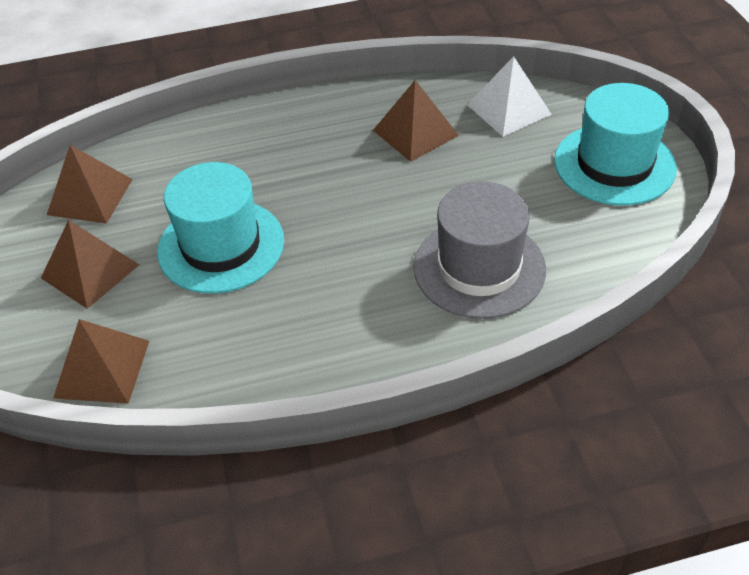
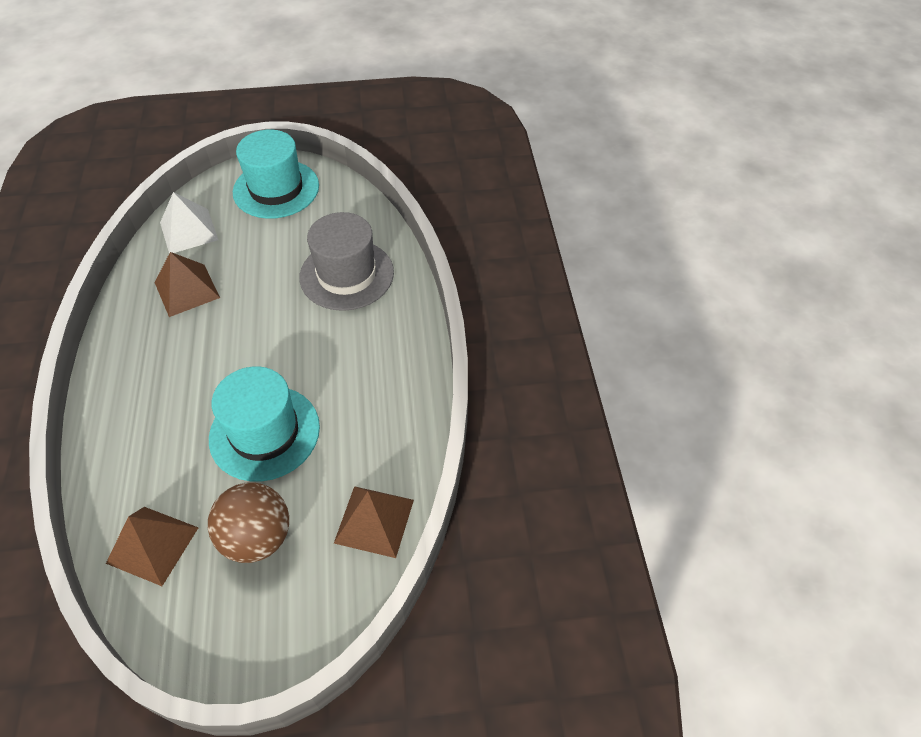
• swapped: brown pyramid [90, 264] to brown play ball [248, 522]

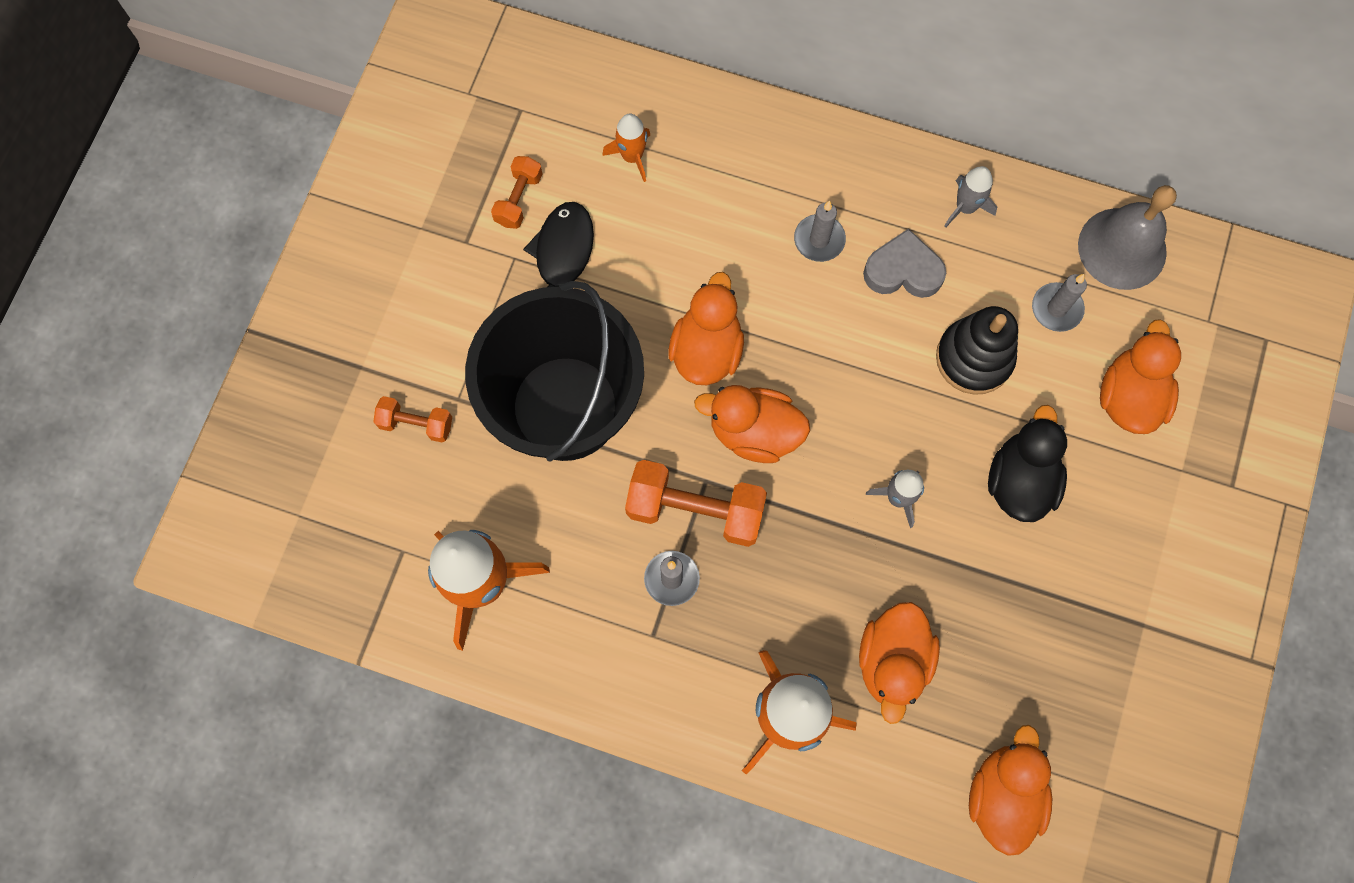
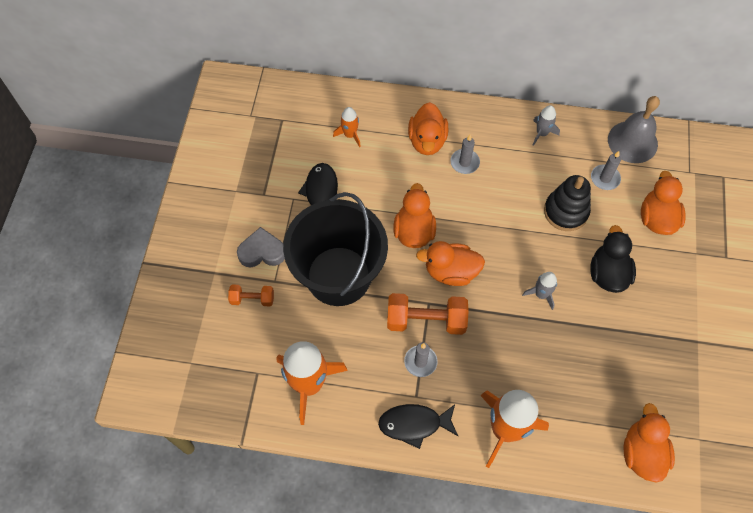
• gone: bright orange free weight [517, 192]
• shifted: grey heart shape [904, 263] to [261, 247]
• shifted: bright orange duck [899, 663] to [428, 128]
• new: black fish [418, 426]

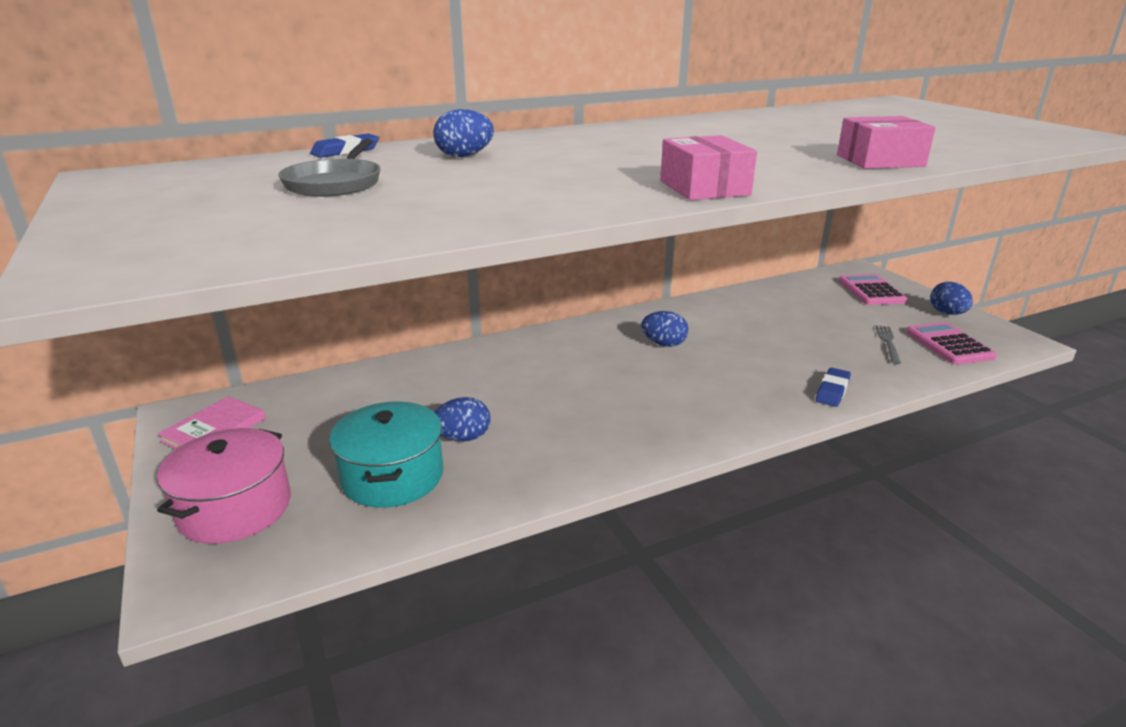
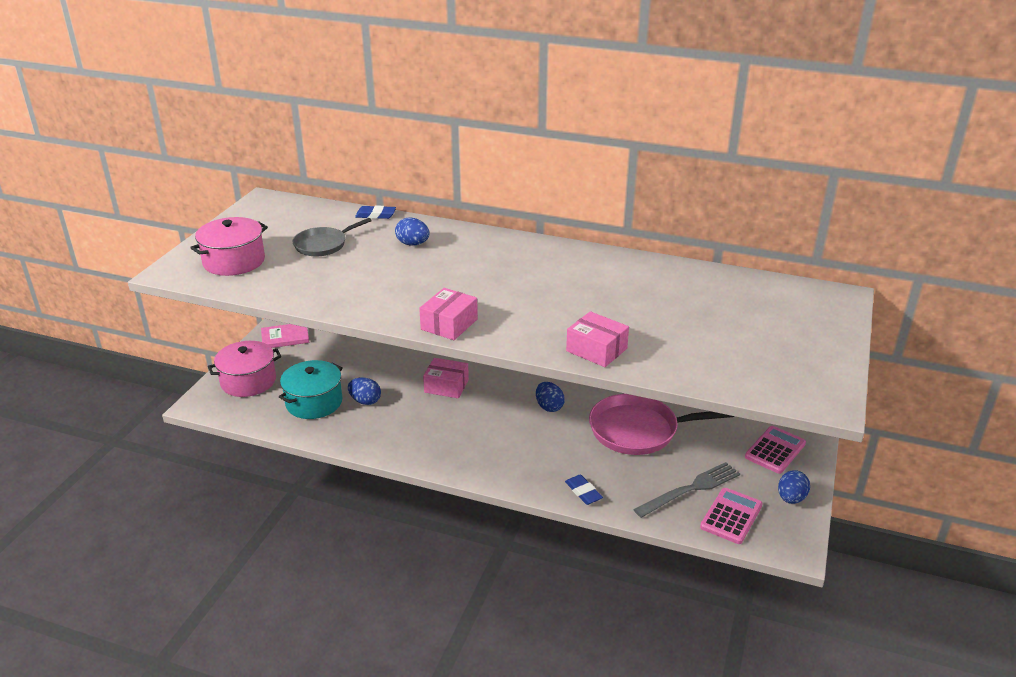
• scaled: grey fork [888, 344] = [686, 490] x1.78
• rotated: royal blue pencil eraser [833, 387] = [584, 489] 75 degrees clockwise
• new: rosy pot [229, 246]
• new: rosy package [446, 378]
• new: rosy skillet [661, 424]

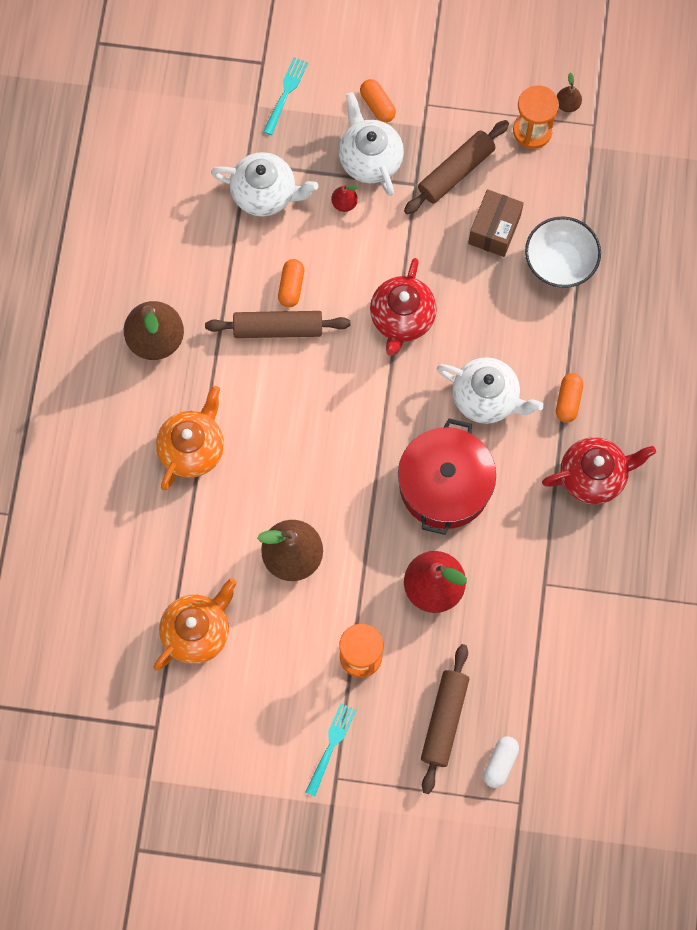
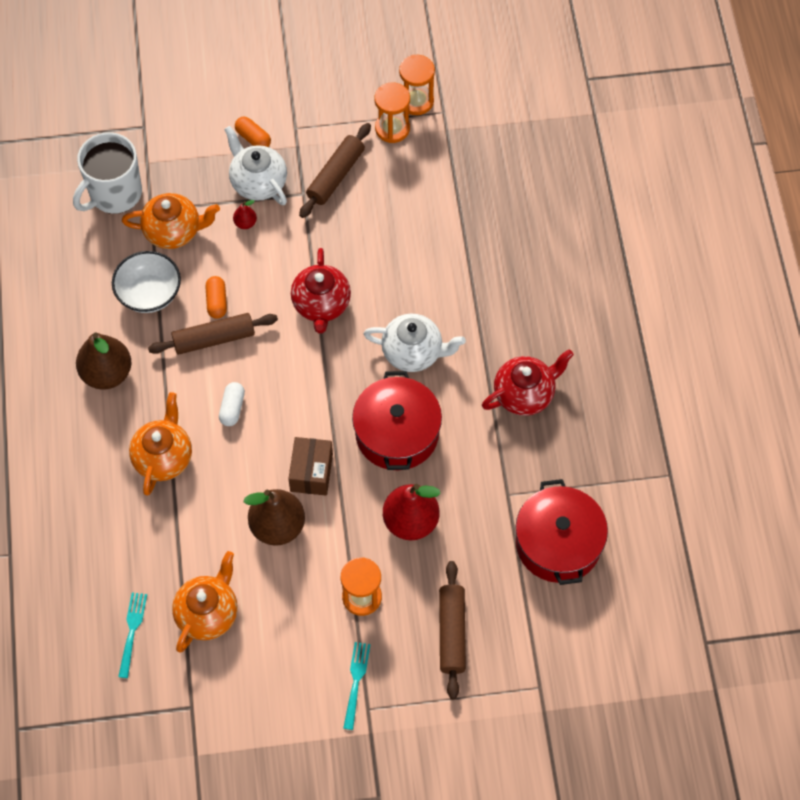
• shifted: aqua fork [285, 96] to [132, 635]
• swapped: brown pear [569, 92] to bright orange sandglass [417, 85]
• repainted: white tea pot [264, 184] to bright orange tea pot [171, 221]
• shifted: brown package [496, 223] to [310, 466]
• shifted: white deep dish [563, 252] to [146, 282]
• gone: bright orange pill [569, 398]
• shifted: white pill [501, 762] to [232, 404]
• new: white coffee mug [107, 173]
• new: scarlet pot [561, 532]

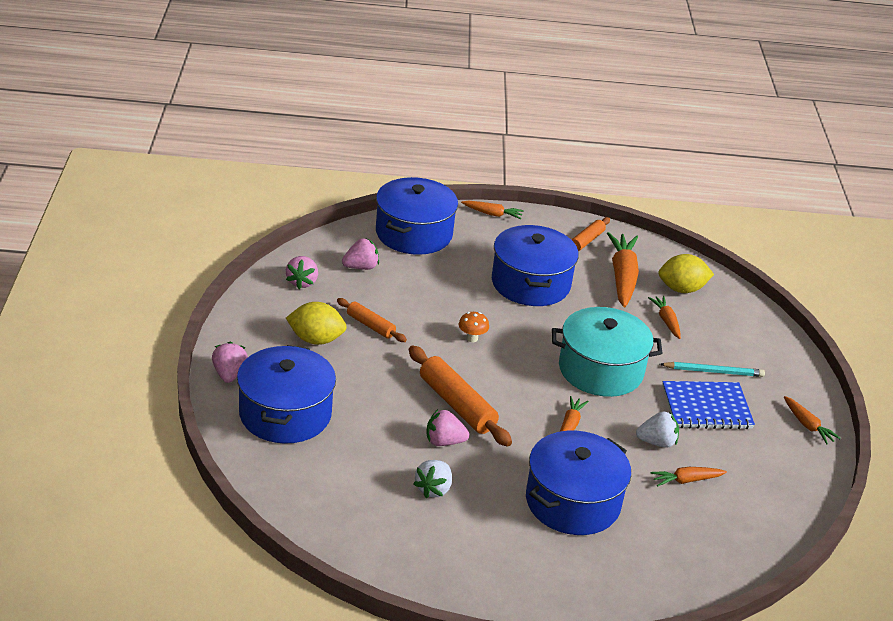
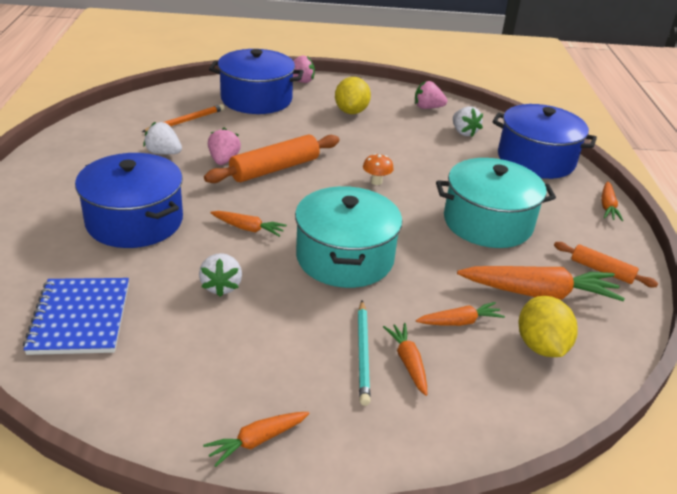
• repainted: royal blue pot [535, 265] to aqua pot [496, 203]
• repainted: rosy berry [360, 254] to white berry [468, 121]
• gone: bright orange rolling pin [372, 320]
• shifted: royal blue notebook [708, 405] to [76, 316]
• shifted: bright orange root vegetable [689, 477] to [405, 359]
• new: bright orange wooden pencil [183, 118]

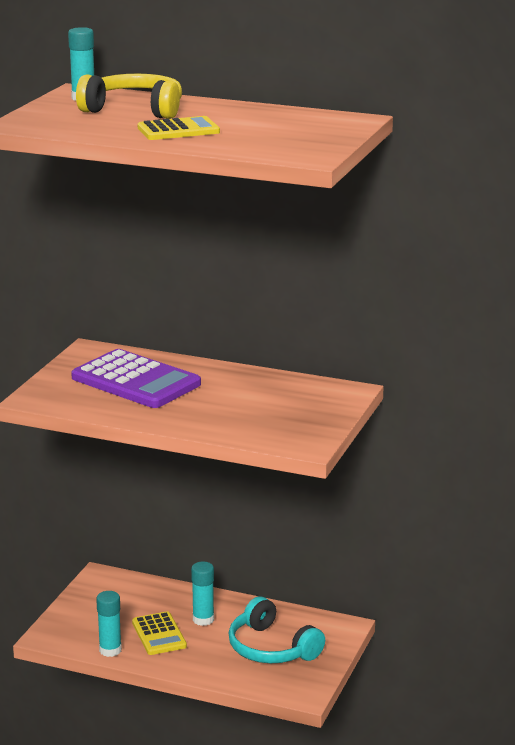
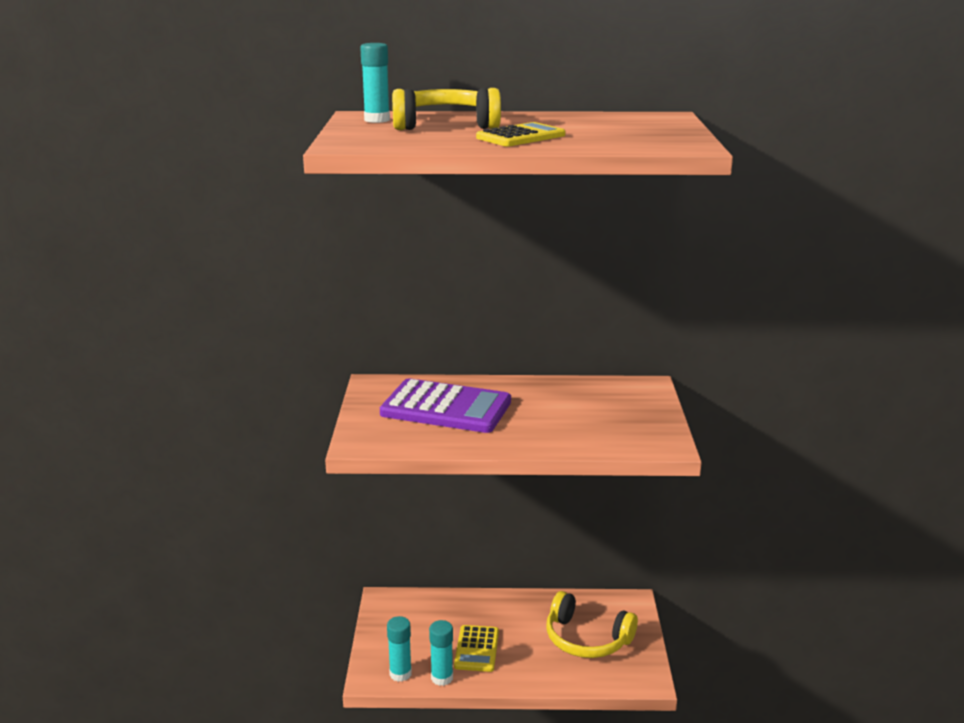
• shifted: aqua glue stick [202, 594] to [399, 649]
• repainted: aqua headphones [277, 630] to golden headphones [592, 624]
• rotated: golden calculator [159, 633] = [476, 648] 45 degrees clockwise

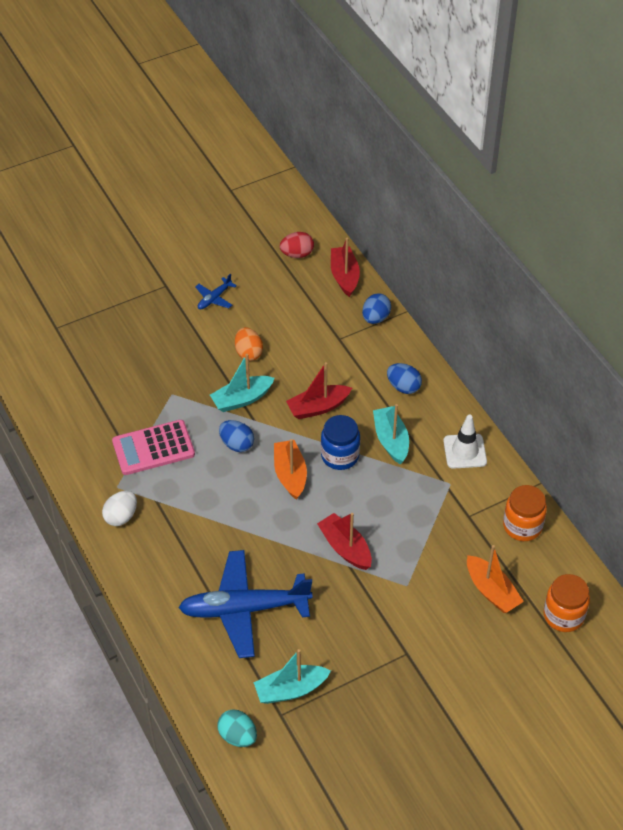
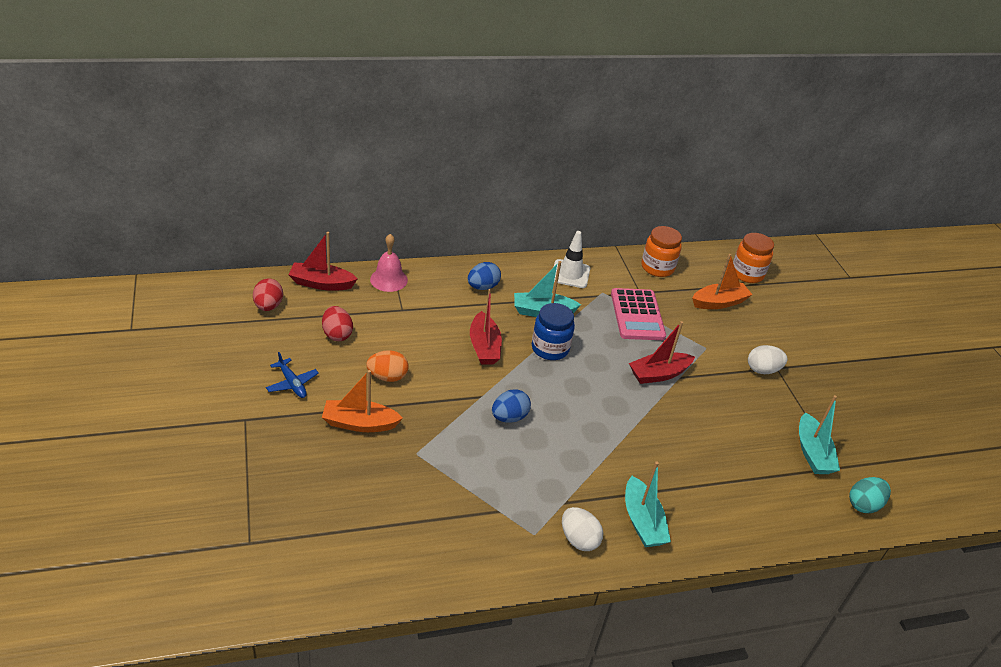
• swapped: royal blue egg shape [376, 308] to rosy hand bell [389, 263]
• shifted: aqua sailboat [242, 383] to [648, 504]
• shifted: rosy calculator [153, 447] to [638, 314]
• shifted: bright orange sailboat [290, 469] to [362, 401]
• gone: royal blue aeroplane [245, 604]
• new: scarlet egg shape [337, 323]
• new: white egg shape [768, 359]

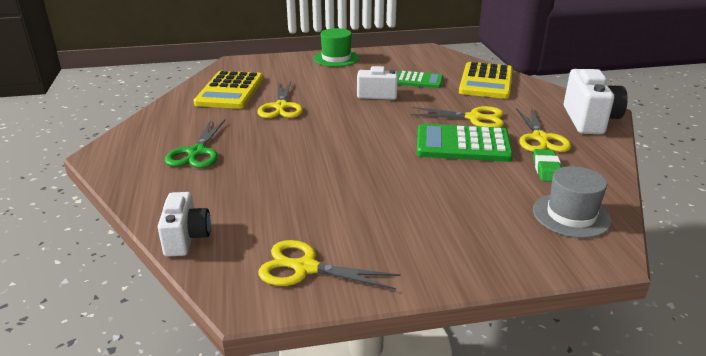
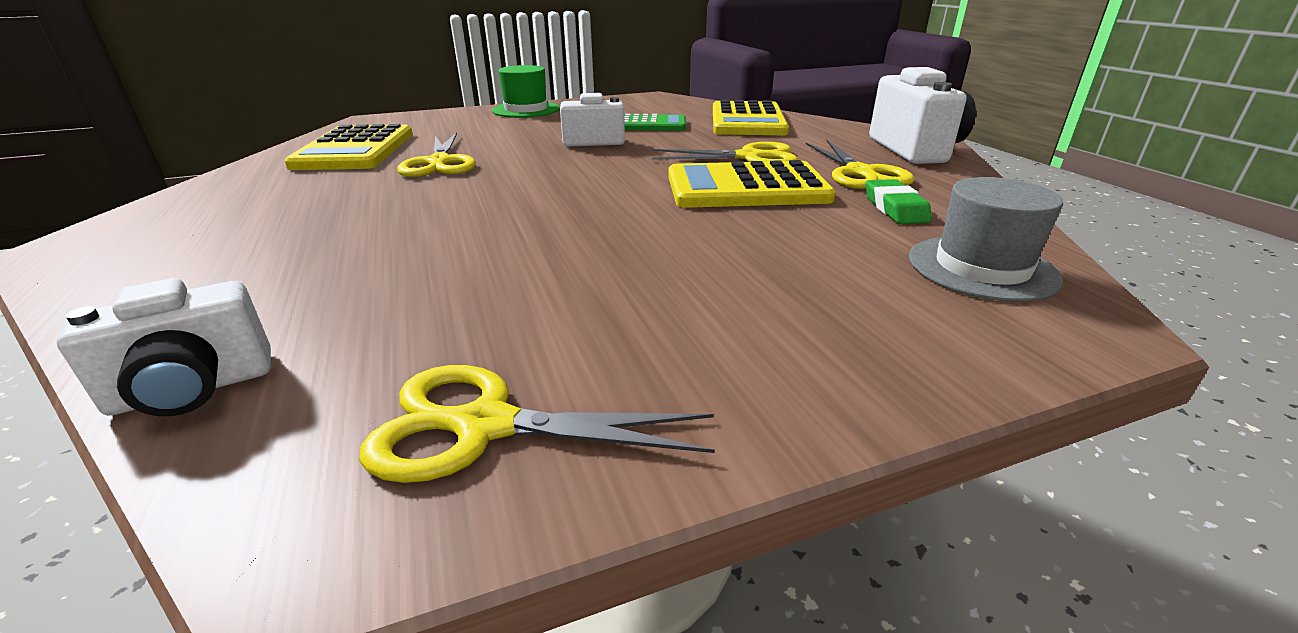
• gone: green scissors [195, 143]
• repainted: green calculator [465, 143] to golden calculator [752, 184]
• rotated: white camera [184, 224] = [163, 347] 75 degrees clockwise

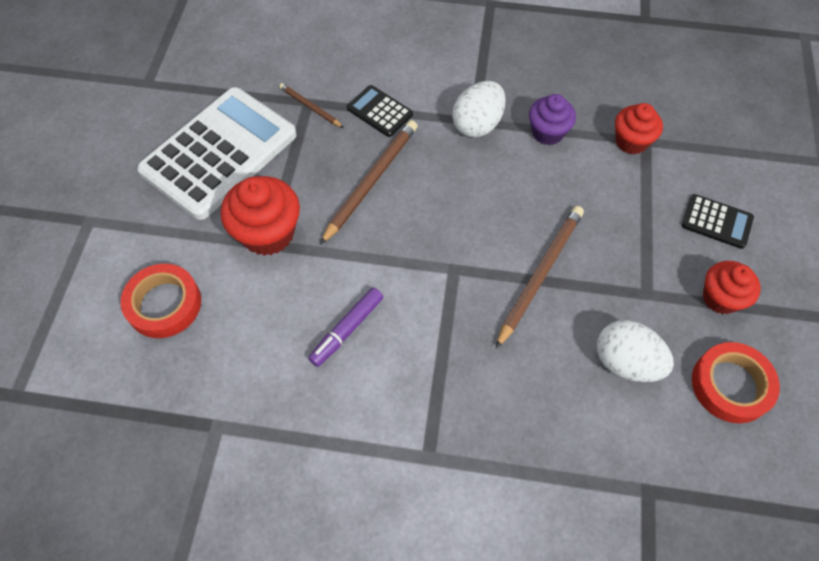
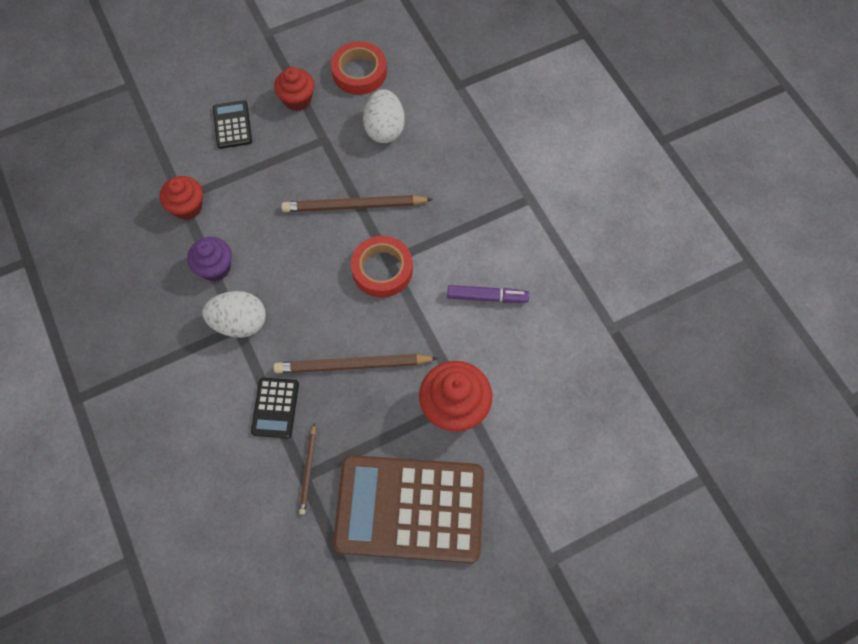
• repainted: white calculator [217, 153] to brown calculator [408, 509]
• shifted: scarlet tape [161, 301] to [382, 266]

